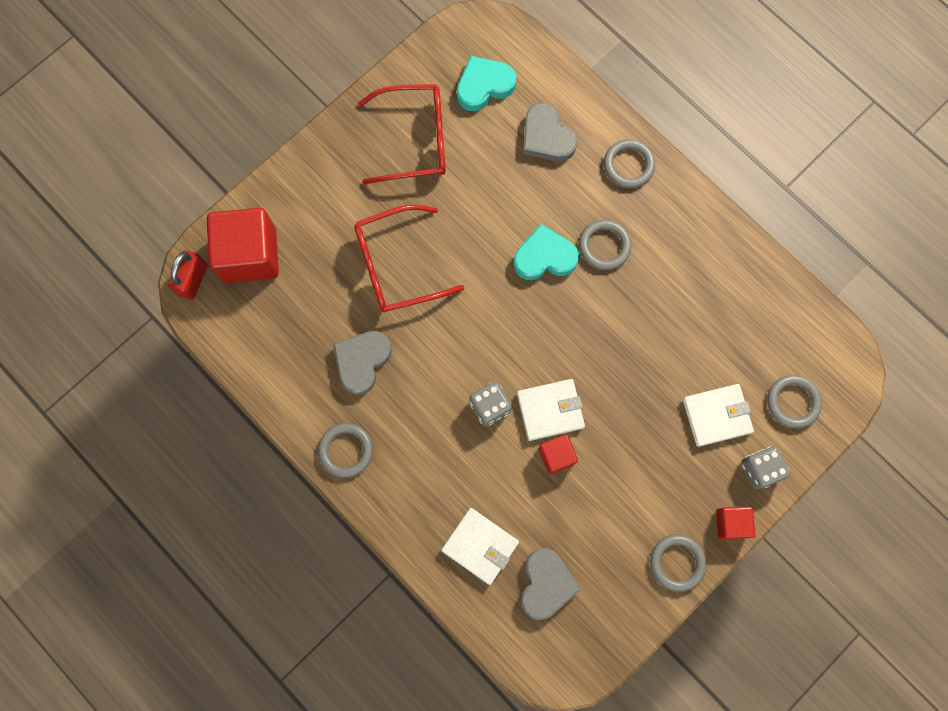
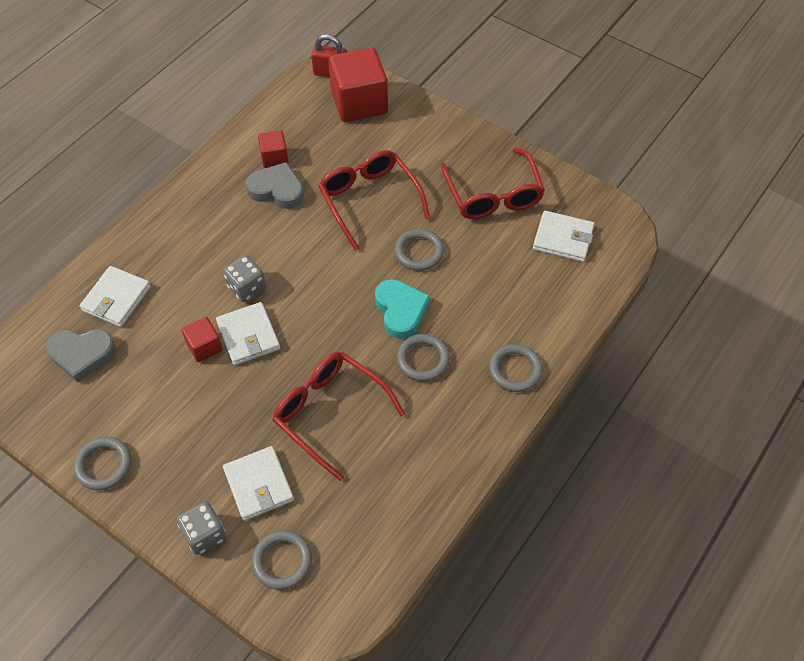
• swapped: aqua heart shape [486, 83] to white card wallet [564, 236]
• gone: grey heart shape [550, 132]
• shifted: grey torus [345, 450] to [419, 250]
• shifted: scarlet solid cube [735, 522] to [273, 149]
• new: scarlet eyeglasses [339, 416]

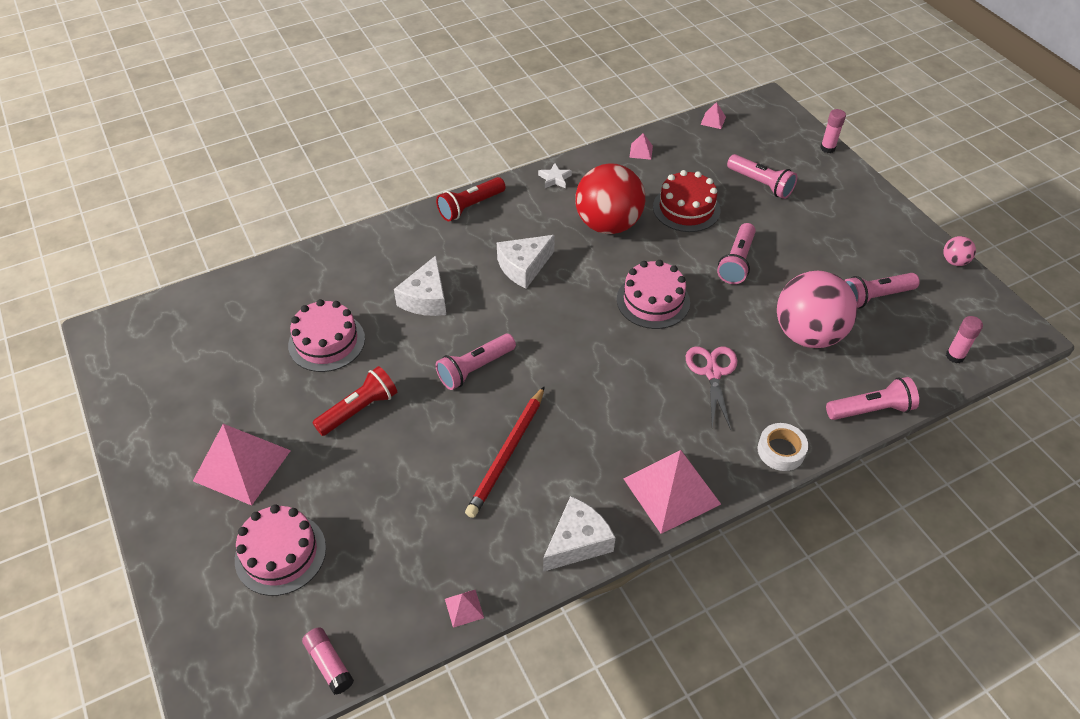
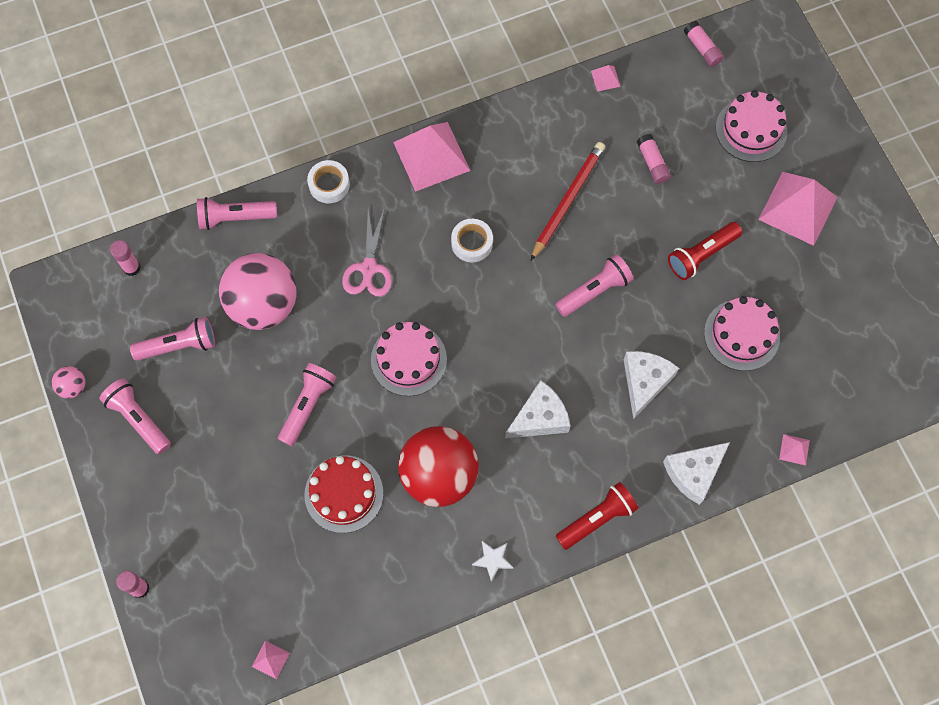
• shifted: rosy pyramid [641, 146] to [794, 449]
• shifted: rosy pocket torch [762, 176] to [135, 416]
• shifted: white piece of cheese [579, 534] to [696, 473]
• new: rosy glue stick [654, 159]
• new: white tape [472, 240]

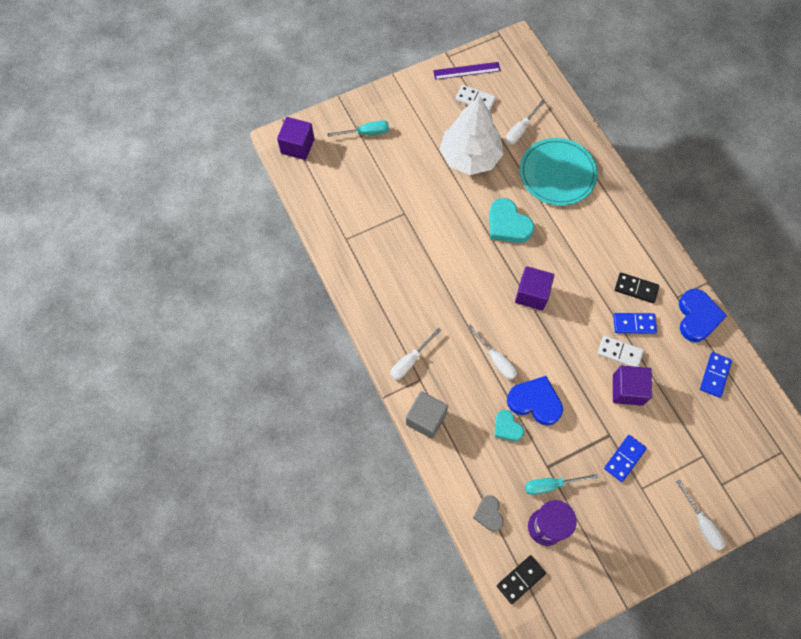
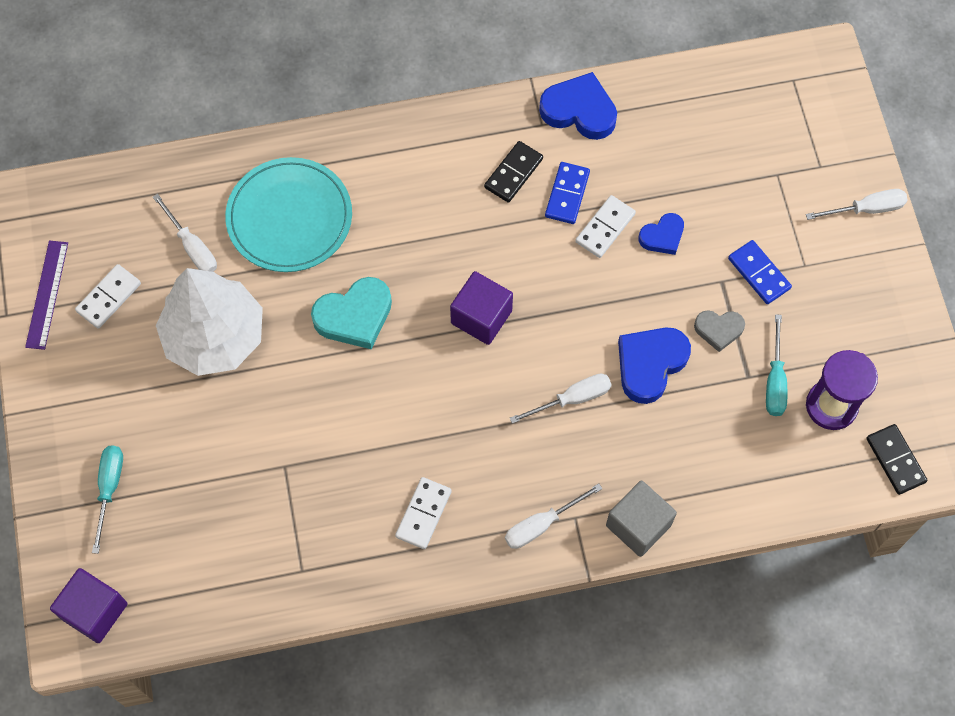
• rotated: white screwdriver [415, 354] = [553, 516] 90 degrees clockwise
• gone: royal blue domino tile [716, 375]
• swapped: purple solid cube [632, 386] to royal blue heart shape [661, 234]
• gone: aqua heart shape [509, 425]
• shifted: grey heart shape [488, 513] to [719, 331]
• new: white domino tile [423, 513]

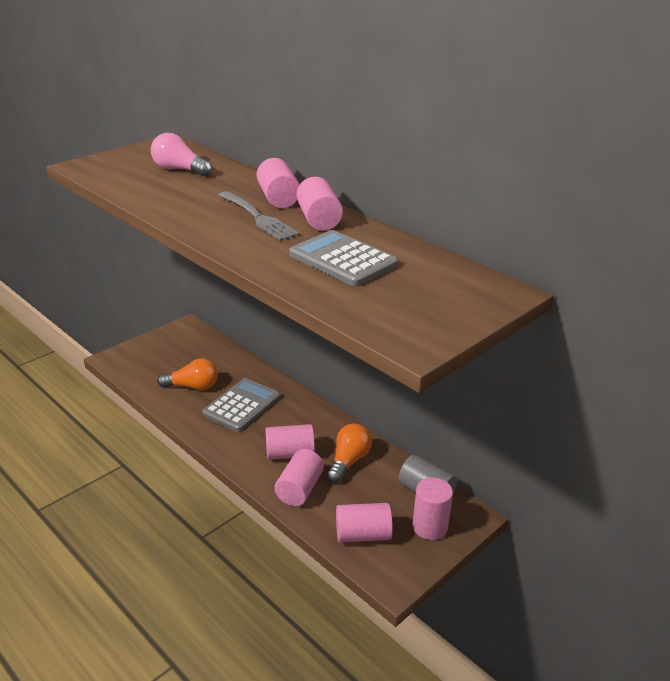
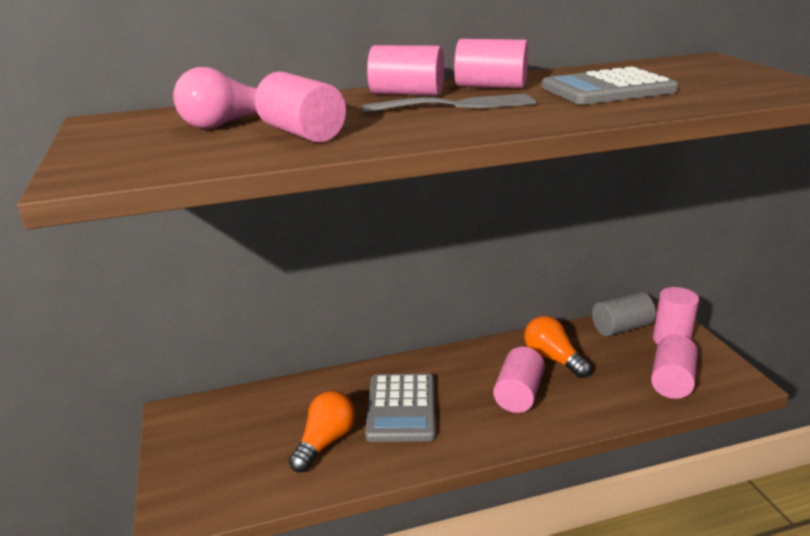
• rotated: grey calculator [241, 405] = [400, 408] 150 degrees counterclockwise
• shifted: rosy cylinder [299, 477] to [300, 107]

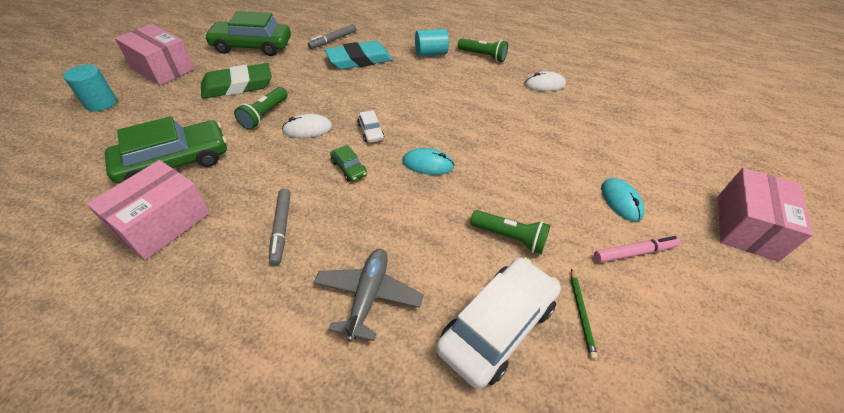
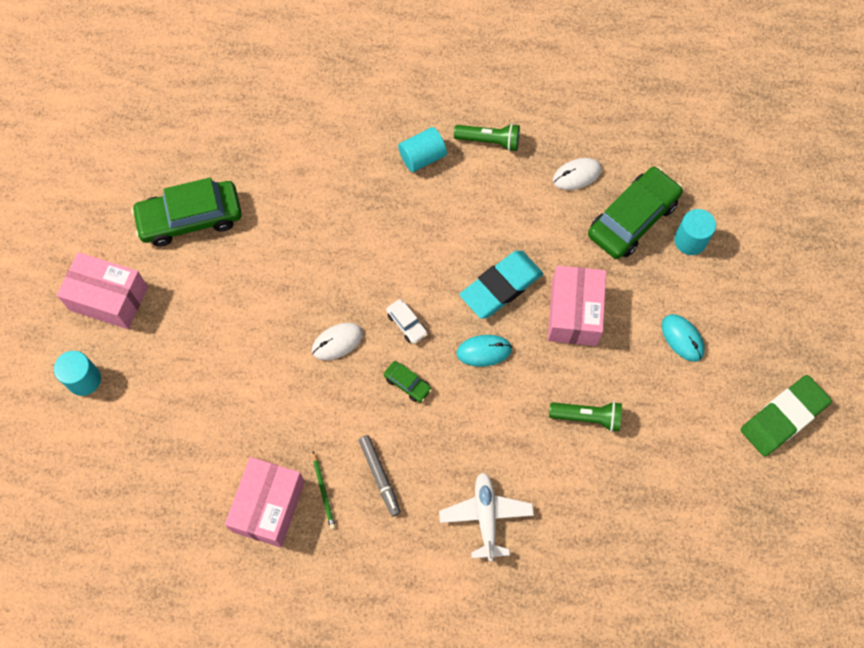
• gone: grey felt pen [332, 36]
• shifted: aqua pencil eraser [358, 55] to [501, 284]
• shifted: green pencil eraser [236, 81] to [786, 416]
• gone: green pocket torch [261, 108]
• shifted: green toy car [166, 150] to [635, 213]
• shifted: rosy package [765, 214] to [577, 305]
• gone: rosy felt pen [637, 249]
• repainted: grey aeroplane [368, 295] to white aeroplane [486, 516]
• gone: white toy car [498, 323]
• shifted: green wooden pencil [584, 314] to [324, 490]
• new: aqua cylinder [695, 232]

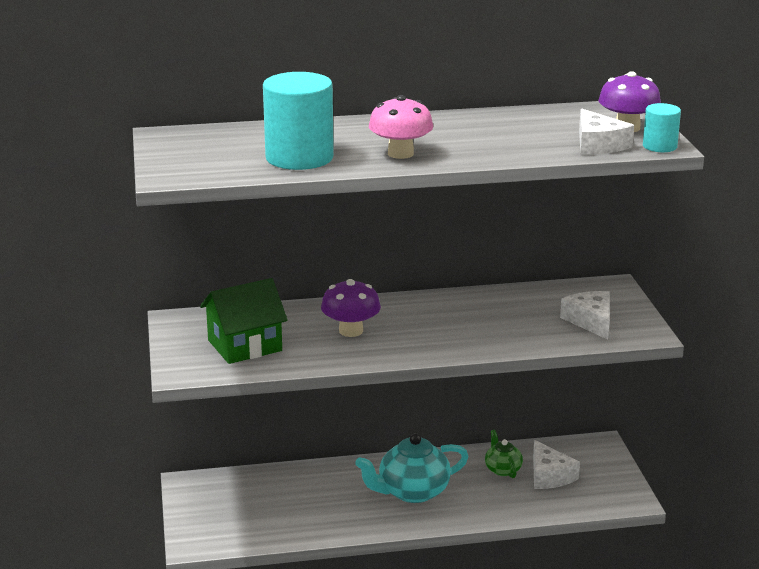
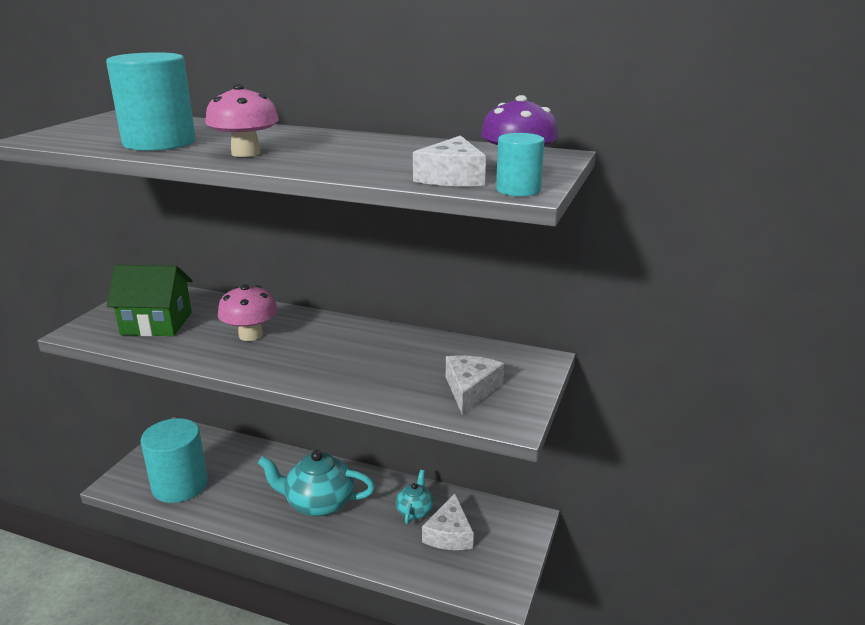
• repainted: purple mushroom [351, 308] to rosy mushroom [248, 312]
• repainted: green tea pot [504, 454] to aqua tea pot [415, 497]
• new: aqua cylinder [174, 460]

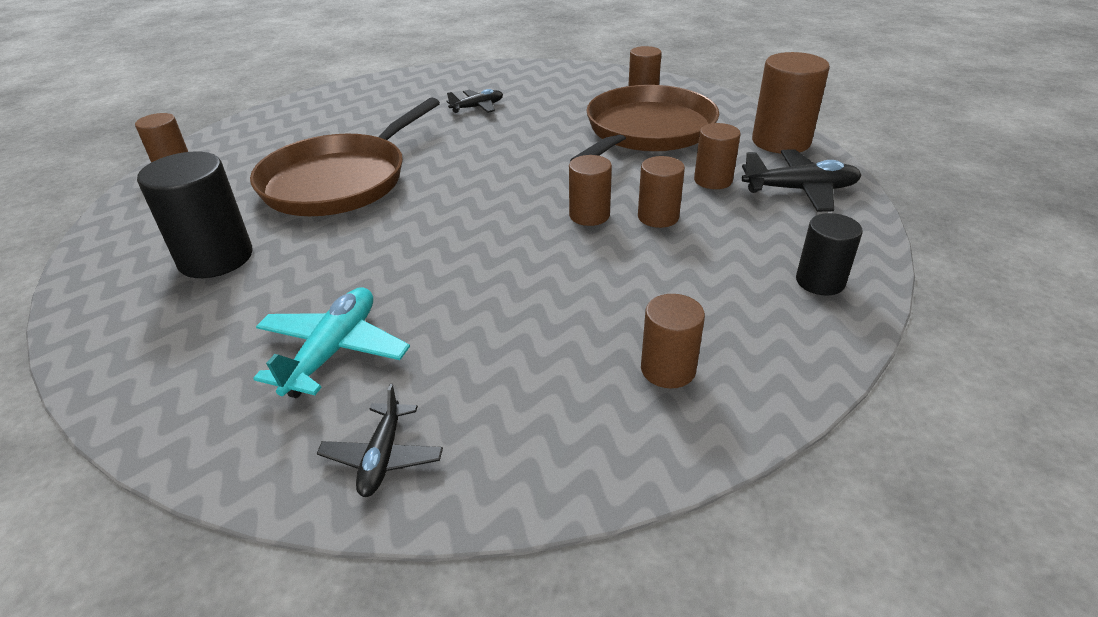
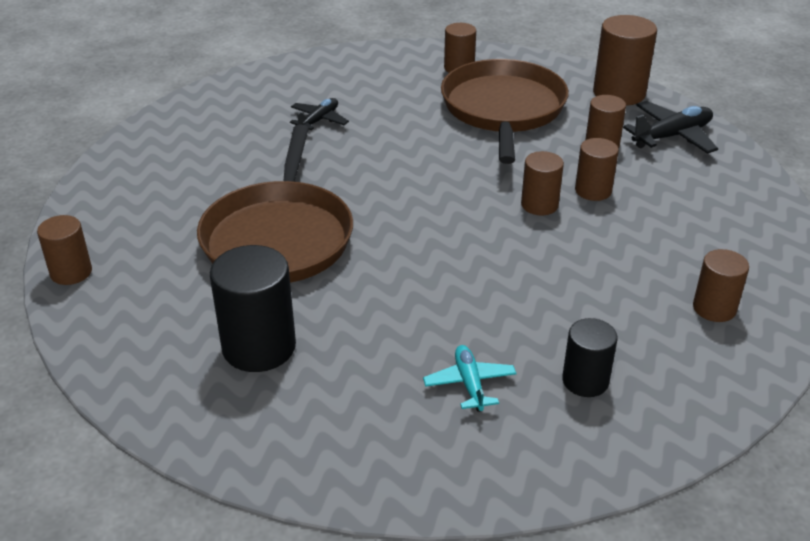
• shifted: black cylinder [829, 254] to [590, 357]
• scaled: aqua aeroplane [331, 342] = [470, 378] x0.64
• gone: black aeroplane [380, 440]

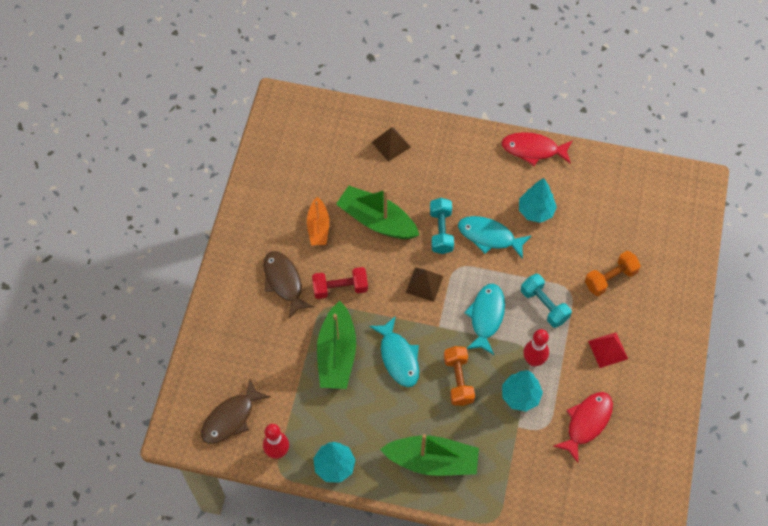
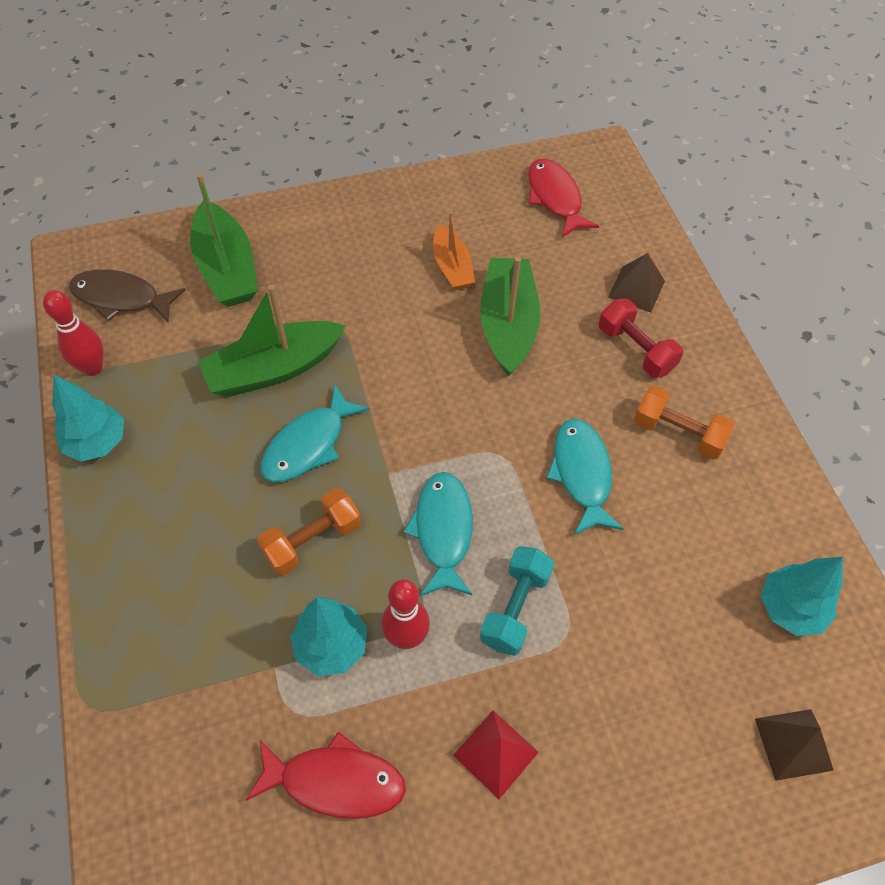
• shifted: scarlet fish [537, 149] to [563, 198]
• shifted: aqua toy tree [538, 200] to [802, 596]
• rotated: bright orange sailboat [318, 221] = [454, 250] 75 degrees counterclockwise
• gone: aqua free weight [442, 226]
• gone: brown fish [288, 284]
• shifted: bright orange free weight [613, 273] to [684, 422]
• shifted: scarlet free weight [340, 283] to [641, 338]
• shifted: brown pyramid [424, 284] to [794, 745]
• rotated: aqua fish [484, 319] = [438, 534] 75 degrees counterclockwise
• shifted: green sailboat [429, 455] to [224, 240]

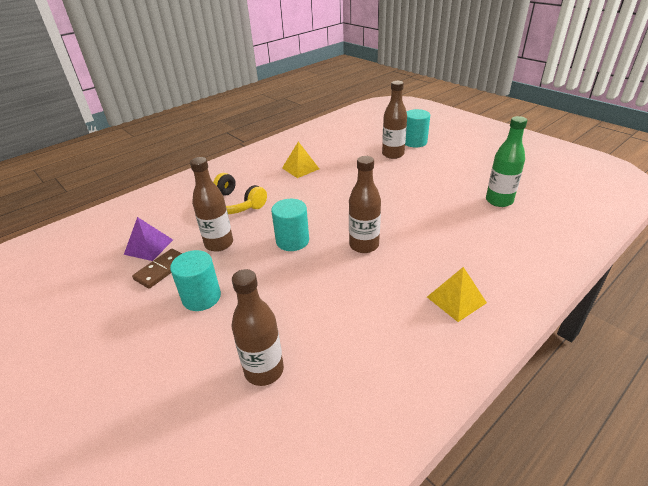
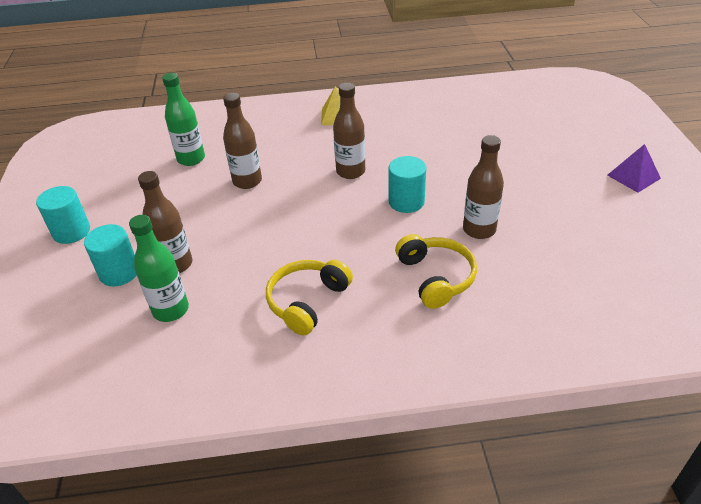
• swapped: golden pyramid [300, 160] to golden headphones [309, 298]
• shifted: purple pyramid [148, 239] to [634, 168]
• gone: brown domino tile [157, 268]
• shifted: aqua cylinder [195, 280] to [63, 215]
• shifted: brown drink bottle [257, 327] to [242, 141]
• new: green drink bottle [159, 268]

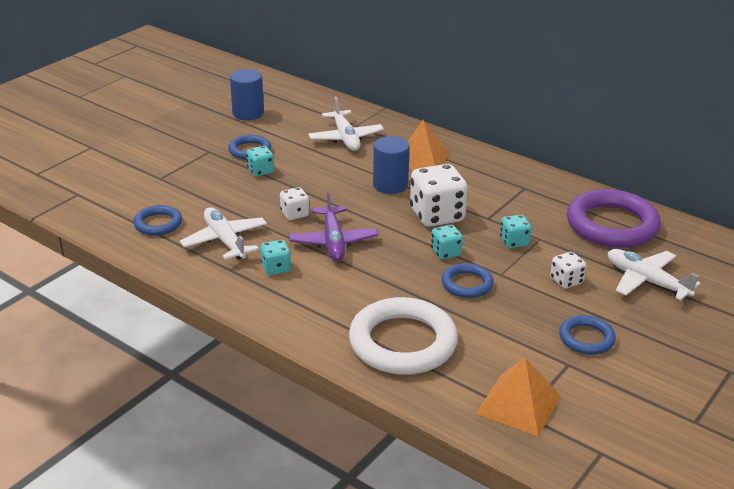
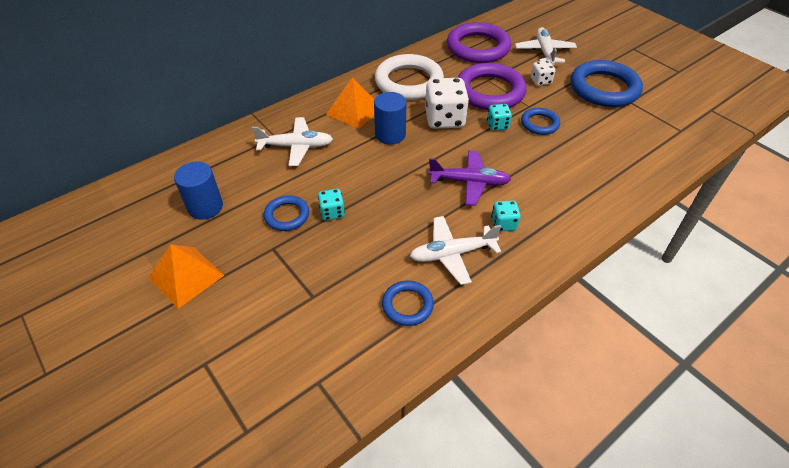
• gone: white dice [294, 203]
• swapped: aqua dice [515, 231] to purple torus [492, 86]
• rotated: white aeroplane [654, 274] = [546, 46] 120 degrees clockwise
• shifted: white torus [403, 336] to [409, 77]
• scaled: royal blue torus [587, 335] = [606, 83] x1.93
• shifted: bright orange pyramid [518, 397] to [186, 276]

